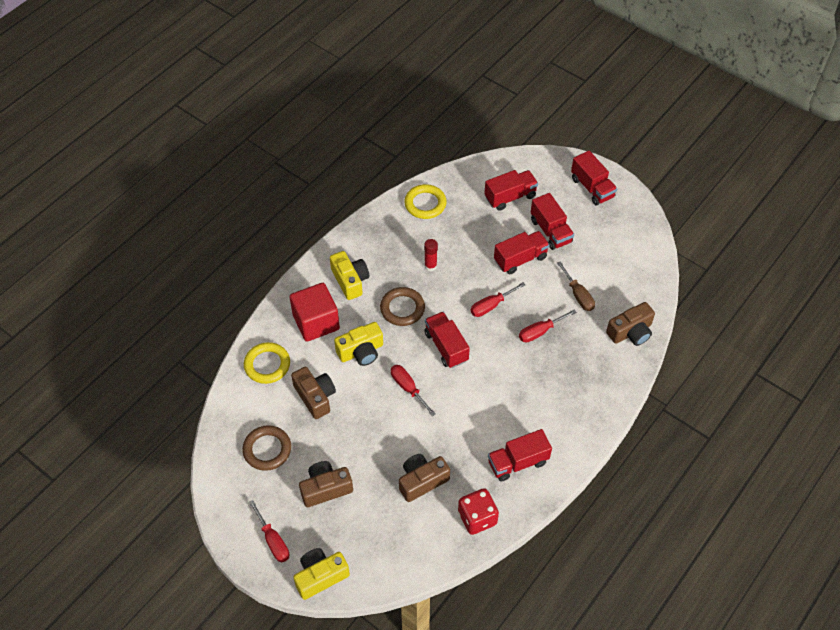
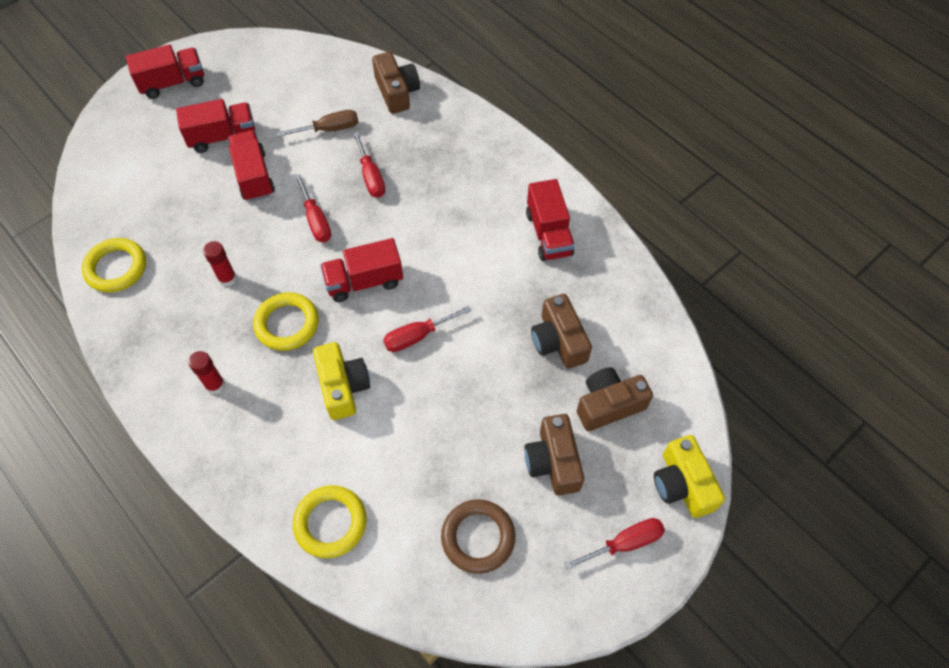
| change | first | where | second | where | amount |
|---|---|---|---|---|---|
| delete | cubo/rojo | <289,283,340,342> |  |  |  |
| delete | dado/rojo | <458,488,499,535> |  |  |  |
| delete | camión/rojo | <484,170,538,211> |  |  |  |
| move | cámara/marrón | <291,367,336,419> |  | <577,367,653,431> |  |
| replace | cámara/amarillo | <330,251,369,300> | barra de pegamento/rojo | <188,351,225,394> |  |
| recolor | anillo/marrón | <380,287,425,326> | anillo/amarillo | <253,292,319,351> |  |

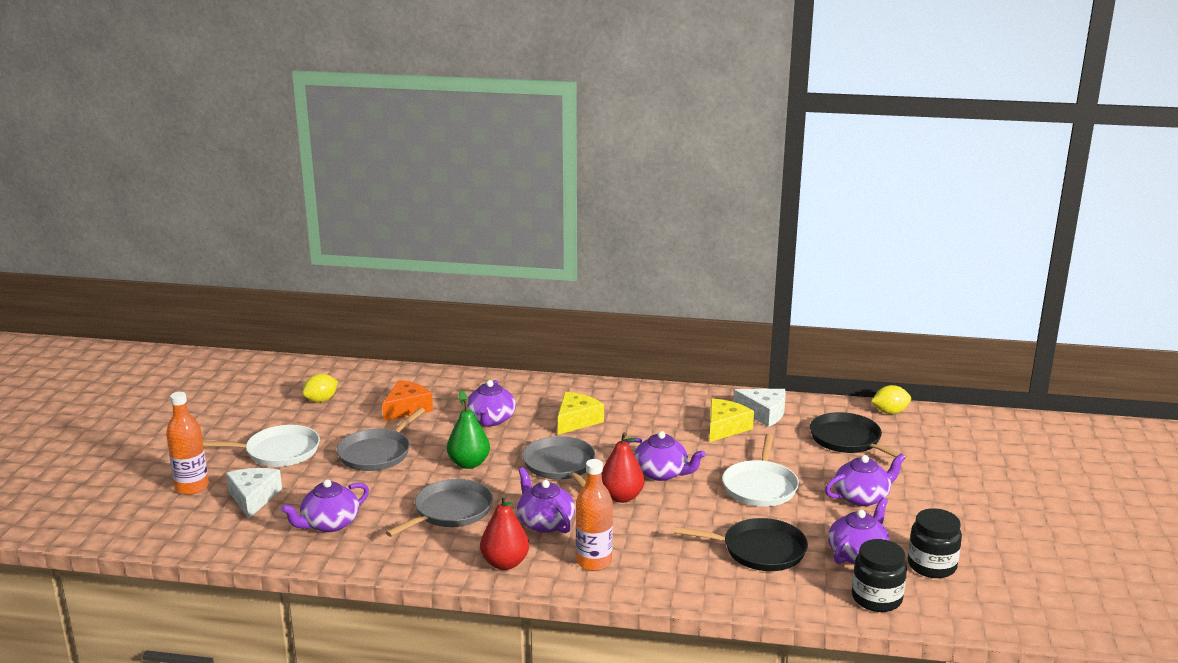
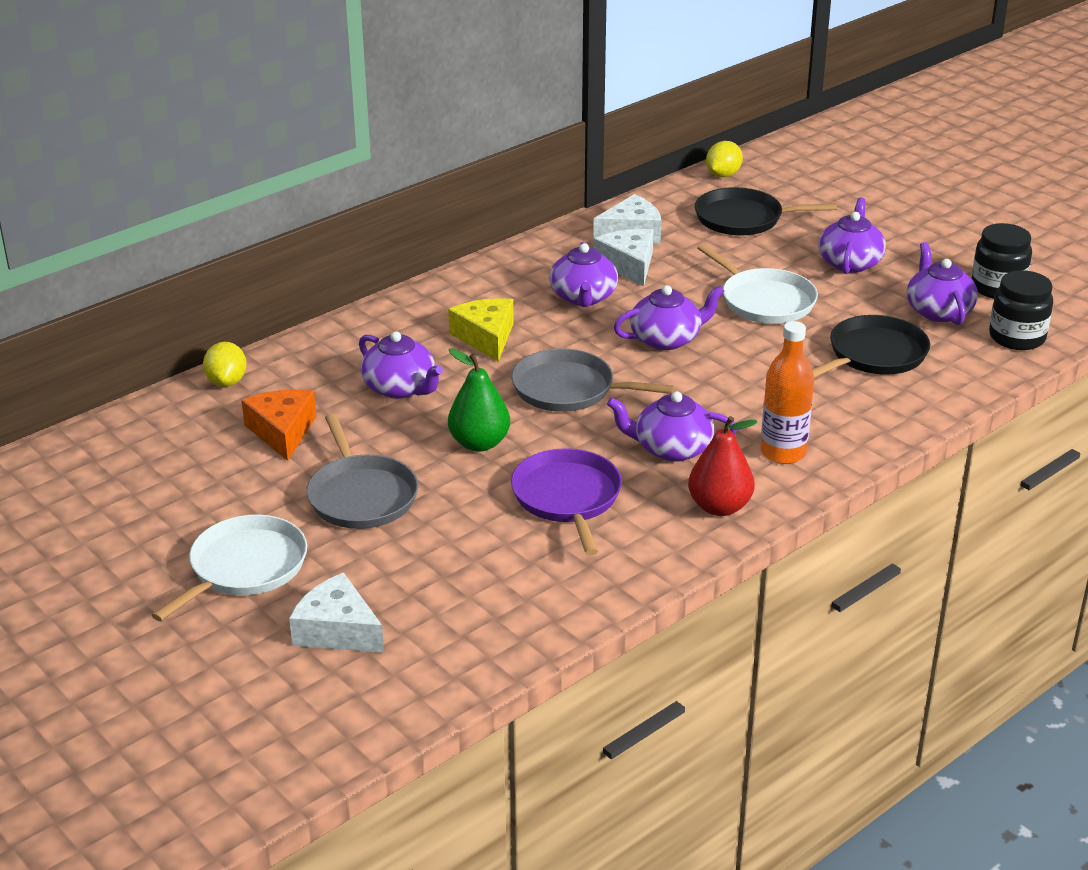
| change | first | where | second | where | amount |
|---|---|---|---|---|---|
| delete | botella/naranja | <166,392,209,495> |  |  |  |
| delete | pera/rojo | <602,432,644,503> |  |  |  |
| move | tetera/morado | <281,479,369,532> |  | <550,242,618,307> |  |
| move | limón/amarillo | <302,374,338,402> |  | <203,342,247,387> |  |
| recolor | sartén/gris | <385,479,493,537> | sartén/morado | <511,448,622,555> |  |
| recolor | queso/amarillo | <710,399,754,442> | queso/blanco | <594,229,653,286> |  |

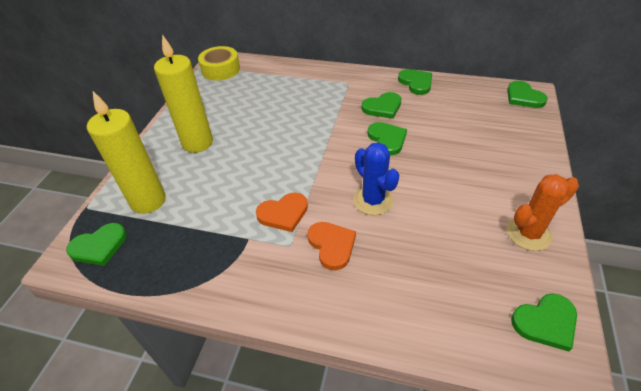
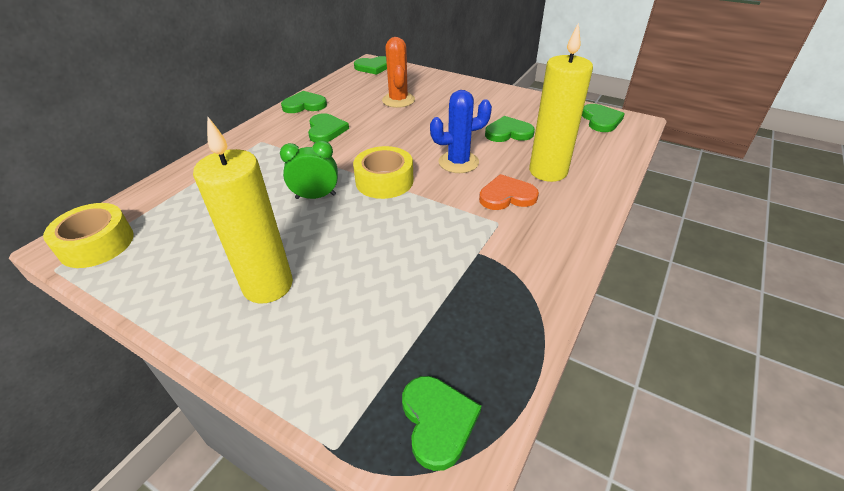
| change | first | where | second | where | amount |
|---|---|---|---|---|---|
| delete | corazón/naranja | <256,192,308,232> |  |  |  |
| insert |  |  | despertador/verde | <280,140,338,199> |  |
| insert |  |  | cinta adhesiva/amarillo | <353,146,414,199> |  |
| move | vela/amarillo | <87,91,166,214> |  | <529,23,593,182> |  |
| move | corazón/verde | <368,122,407,155> |  | <485,116,535,142> |  |
| move | cactus/naranja | <507,174,579,251> |  | <382,37,415,108> |  |

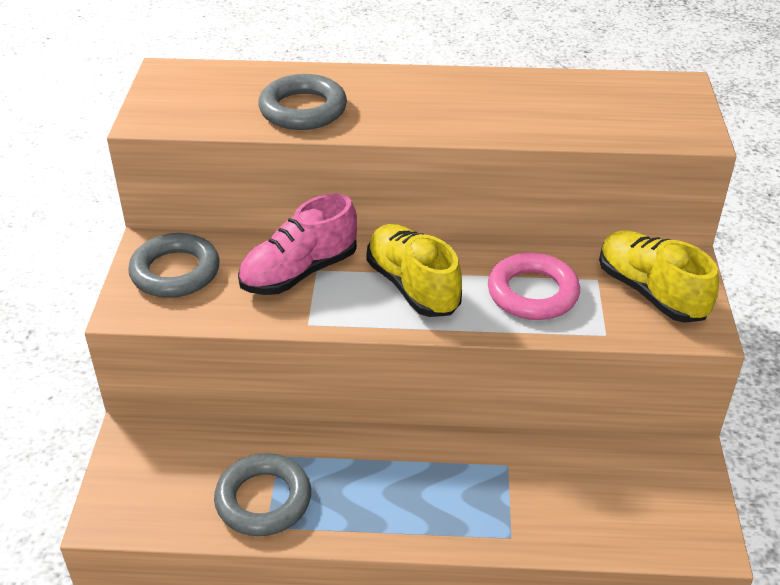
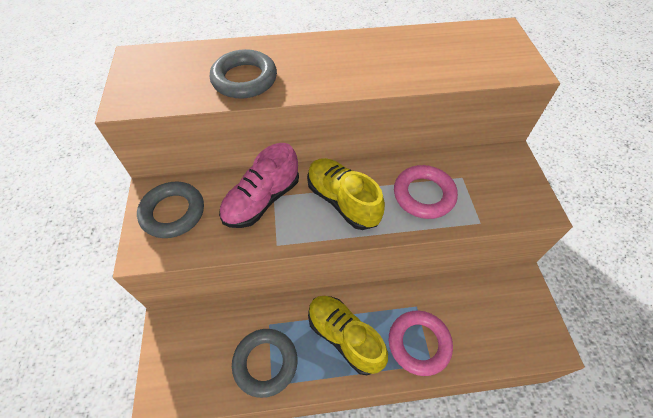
| change | first | where | second | where | amount |
|---|---|---|---|---|---|
| insert |  |  | anillo/rosa | <389,311,453,376> |  |
| move | zapato/amarillo | <599,230,719,323> |  | <308,296,388,375> |  |

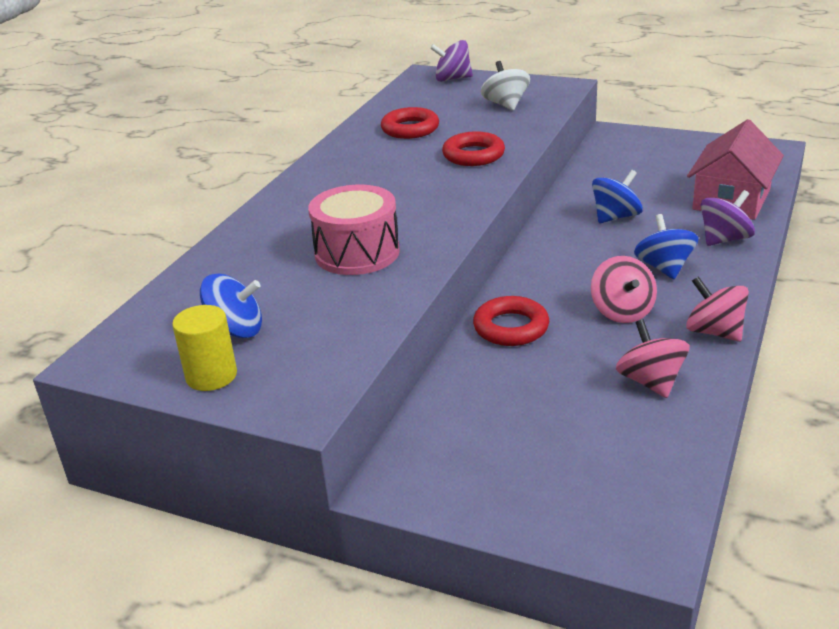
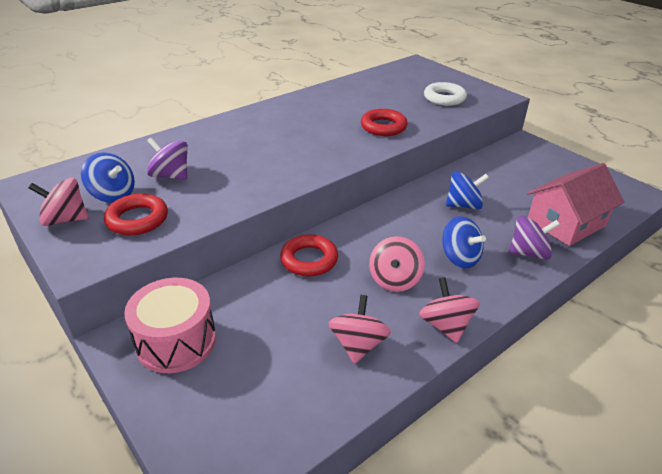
| change | first | where | second | where | amount |
|---|---|---|---|---|---|
| move | tambor/rosa | <308,185,400,275> |  | <124,278,216,373> |  |
| move | anillo/rojo | <381,107,439,139> |  | <104,194,168,235> |  |
| move | peonza/morado | <430,40,473,82> |  | <147,137,188,180> |  |
| replace | cilindro/amarillo | <172,305,237,391> | peonza/rosa | <29,178,88,226> |  |
| replace | peonza/blanco | <481,61,530,111> | anillo/blanco | <424,82,467,106> |  |
| rotate | peonza/azul | <634,214,698,279> |  | <442,216,486,268> | 120 degrees clockwise |

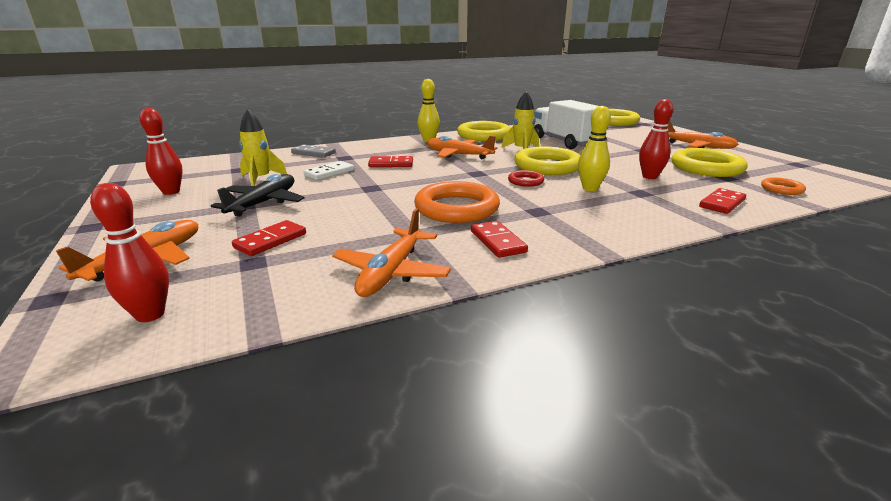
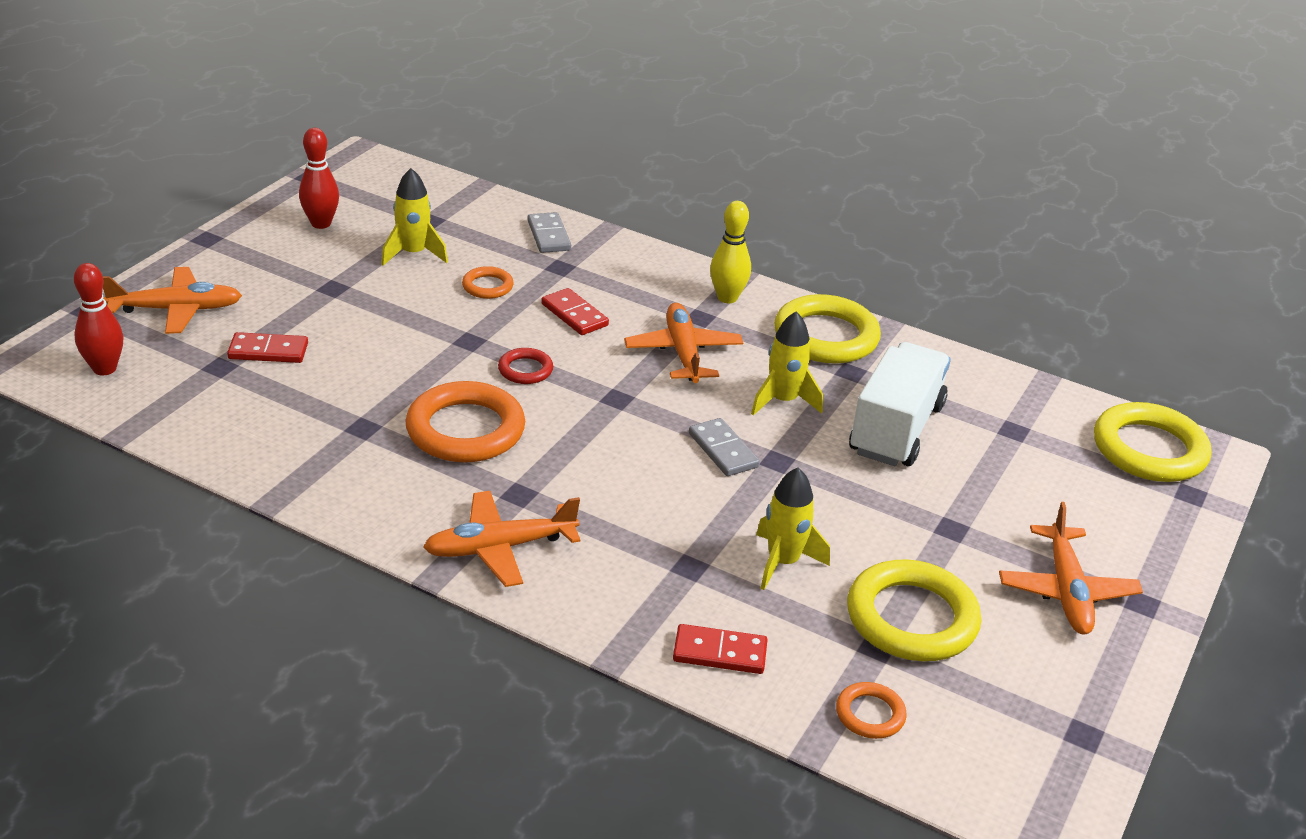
| change | first | where | second | where | amount |
|---|---|---|---|---|---|
| delete | avión/negro | <211,174,305,217> |  |  |  |
| delete | ficha de dominó/rojo | <471,221,528,258> |  |  |  |
| delete | bolo/amarillo | <578,106,611,191> |  |  |  |
| move | avión/naranja | <332,208,451,297> |  | <423,491,581,587> |  |
| move | anillo/rojo | <508,170,545,187> |  | <498,348,553,384> |  |
| replace | ficha de dominó/blanco | <303,161,354,180> | anillo/naranja | <462,266,514,299> |  |
| replace | anillo/amarillo | <515,147,580,175> | ficha de dominó/gris | <689,418,760,476> |  |
| replace | bolo/rojo | <639,99,674,179> | cohete/amarillo | <756,468,830,590> |  |

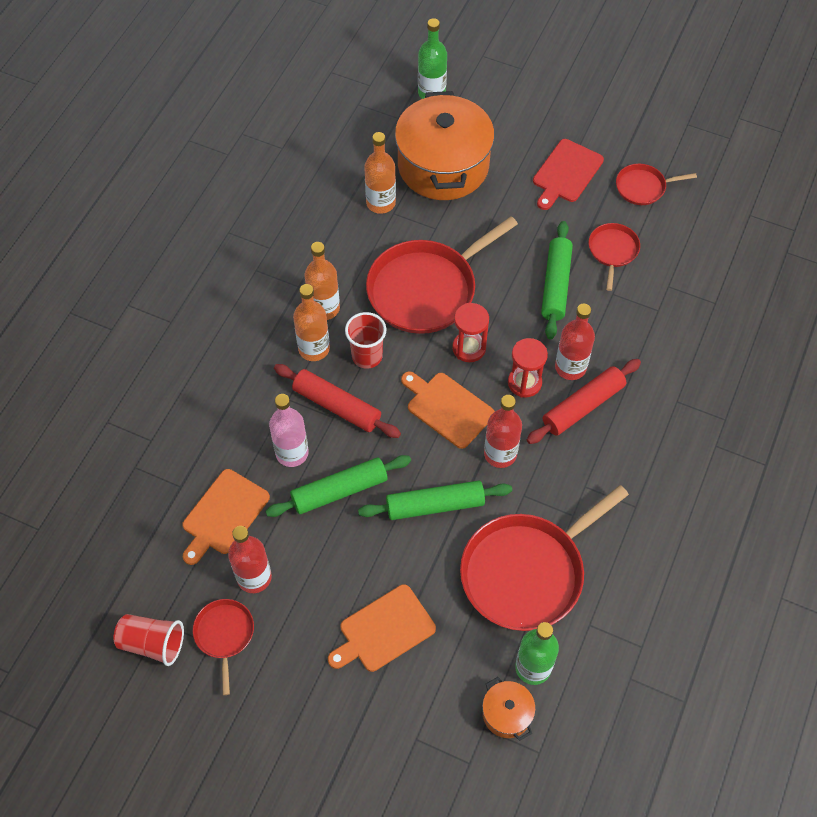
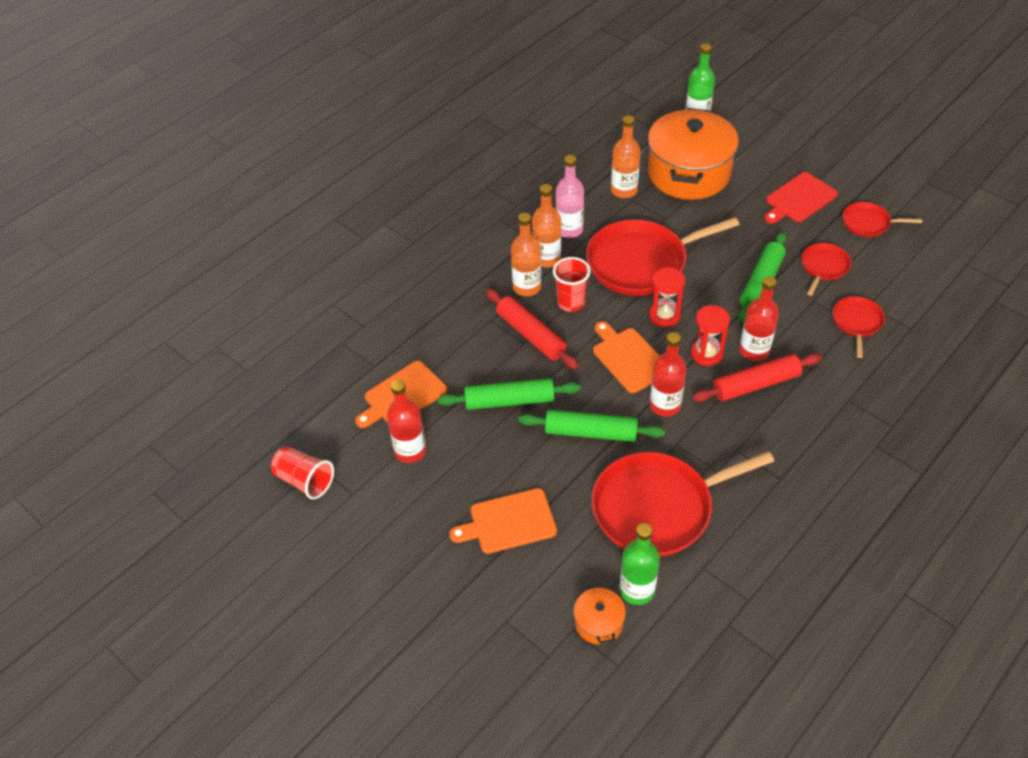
| change | first | where | second | where | amount |
|---|---|---|---|---|---|
| move | sartén/rojo | <193,599,254,695> |  | <833,296,885,358> |  |
| move | botella/rosa | <269,394,309,467> |  | <556,155,584,238> |  |

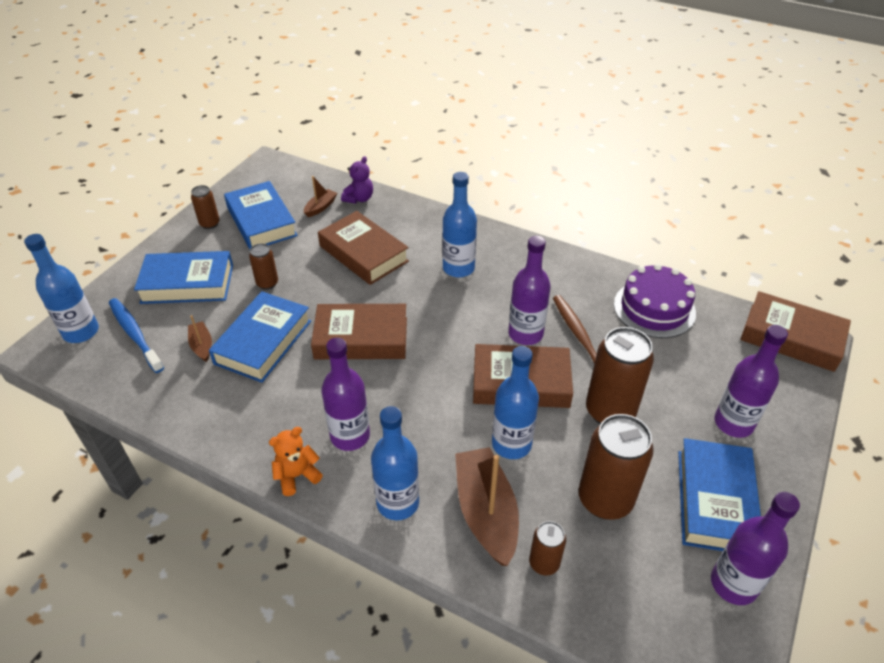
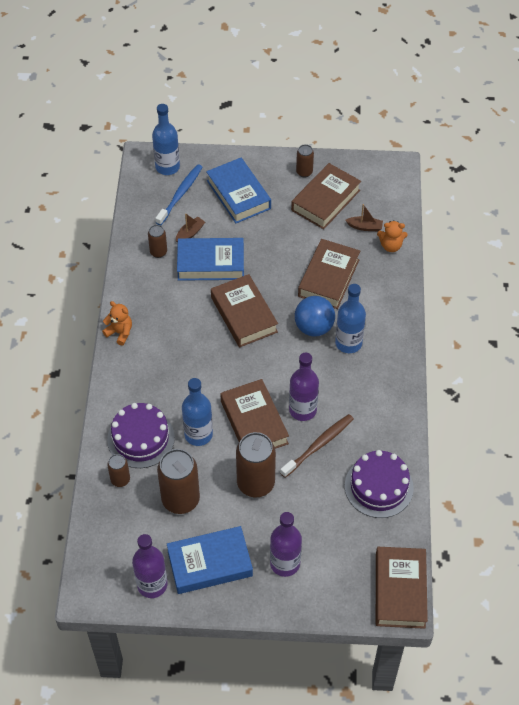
| change | first | where | second | where | amount |
|---|---|---|---|---|---|
| delete | botella/morado | <321,338,370,451> |  |  |  |
| delete | botella/azul | <371,406,419,520> |  |  |  |
| insert |  |  | pelota/azul | <295,296,335,336> |  |
| move | lata/marrón | <249,243,278,290> |  | <148,225,167,258> |  |
| replace | barco/marrón | <455,447,519,566> | tarta/morado | <107,403,175,468> |  |
| recolor | libro/azul | <224,181,298,249> | libro/marrón | <291,163,361,229> |  |
| recolor | osito/morado | <341,156,373,203> | osito/naranja | <377,220,407,252> |  |

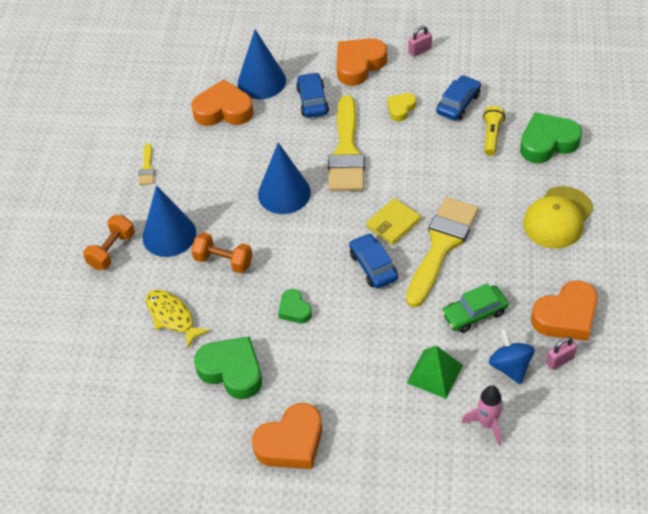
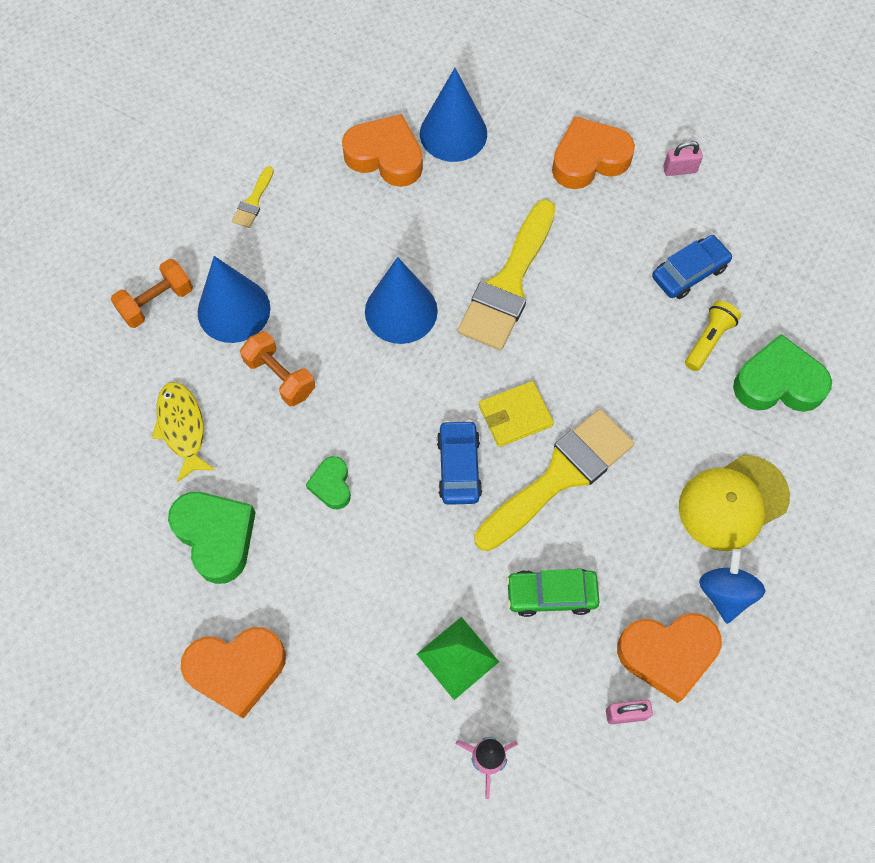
| change | first | where | second | where | amount |
|---|---|---|---|---|---|
| delete | coche/azul | <296,72,329,118> |  |  |  |
| delete | corazón/amarillo | <387,93,416,121> |  |  |  |
| move | peonza/azul | <489,328,534,385> |  | <699,549,766,624> |  |

